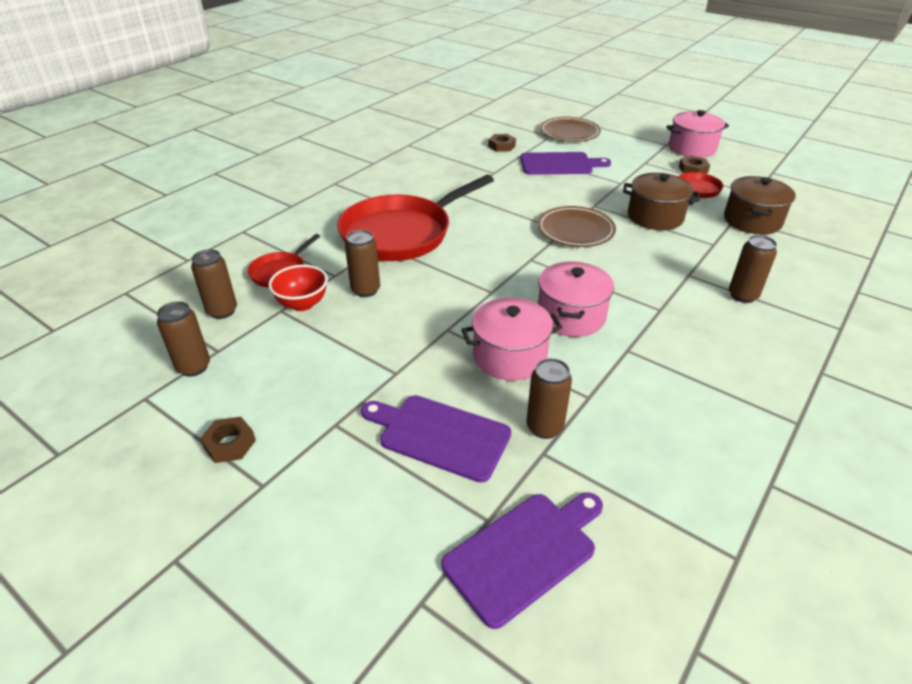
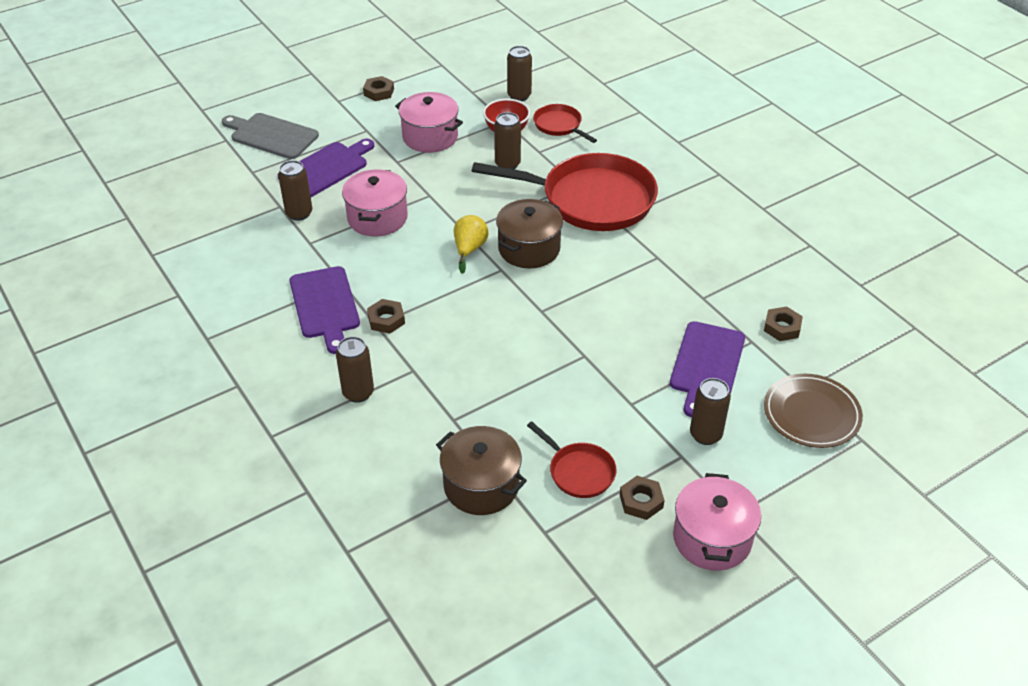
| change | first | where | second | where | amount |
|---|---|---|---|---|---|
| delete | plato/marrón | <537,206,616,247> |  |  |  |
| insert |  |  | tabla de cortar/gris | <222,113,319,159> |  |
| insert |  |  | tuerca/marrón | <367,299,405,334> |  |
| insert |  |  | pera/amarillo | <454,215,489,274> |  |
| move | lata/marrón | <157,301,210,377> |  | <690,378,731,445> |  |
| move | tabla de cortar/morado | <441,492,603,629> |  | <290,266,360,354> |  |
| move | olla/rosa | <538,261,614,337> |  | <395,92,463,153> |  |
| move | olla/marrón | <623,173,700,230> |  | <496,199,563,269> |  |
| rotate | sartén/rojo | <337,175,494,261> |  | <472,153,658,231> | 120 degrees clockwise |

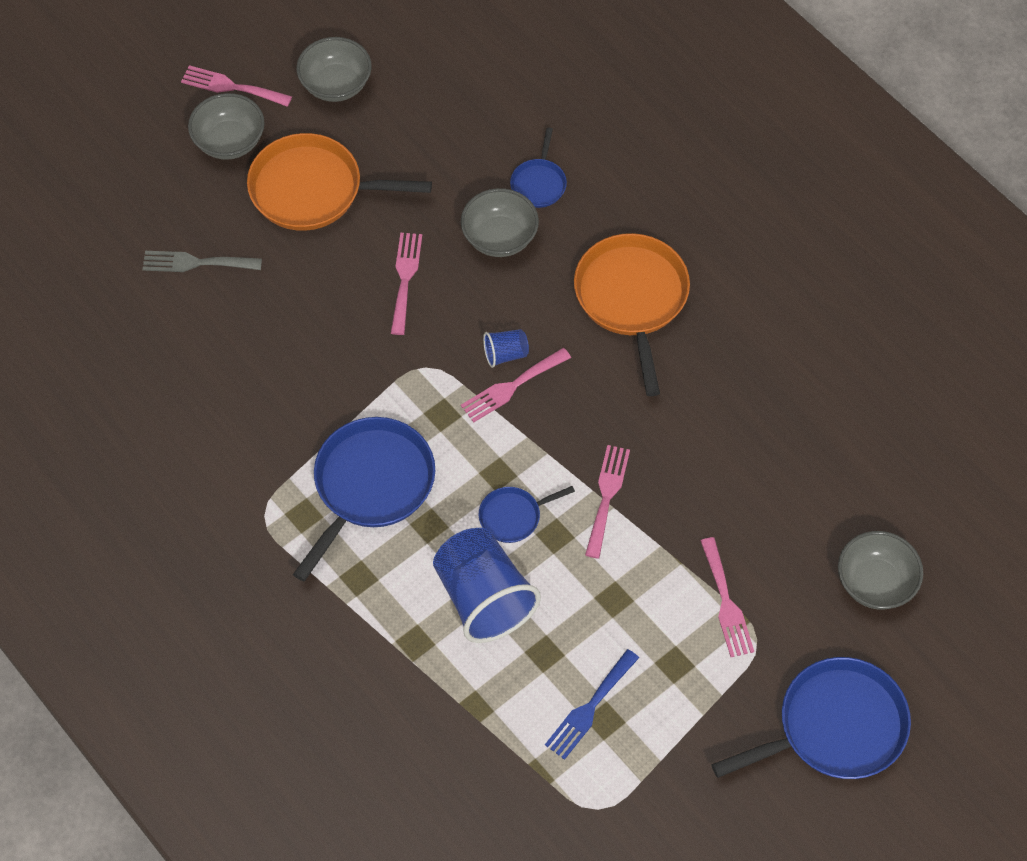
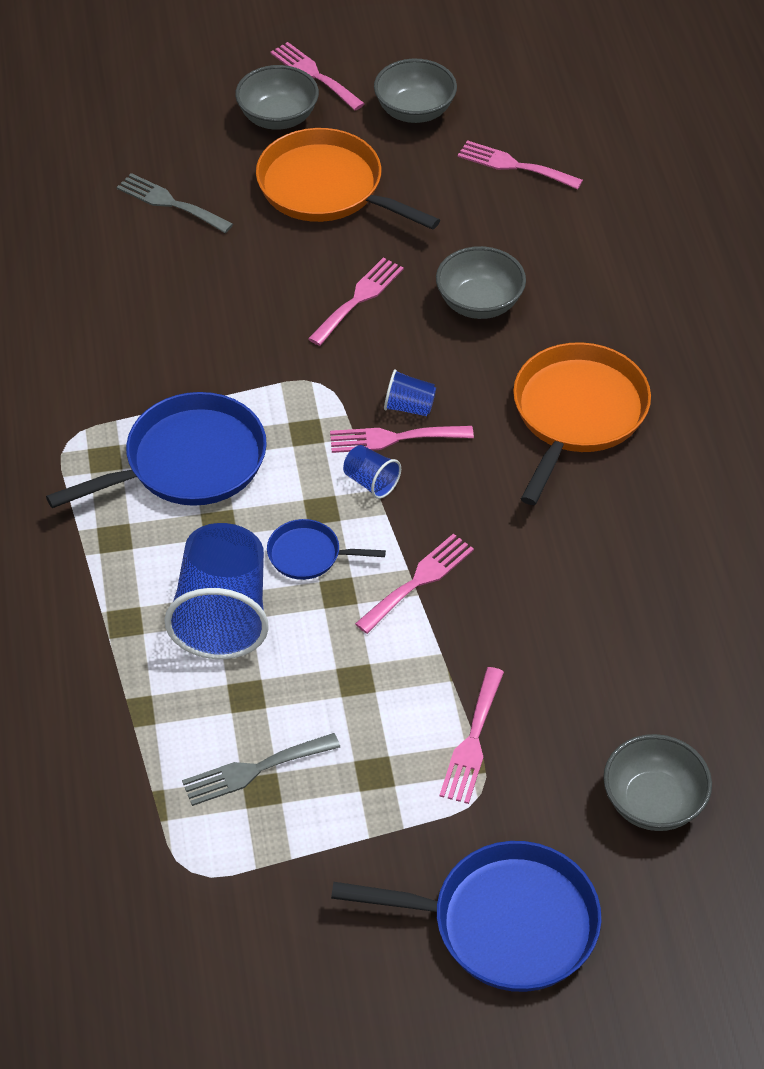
| change | first | where | second | where | amount |
|---|---|---|---|---|---|
| delete | sartén/azul | <510,128,567,208> |  |  |  |
| insert |  |  | vaso/azul | <343,445,401,499> |  |
| insert |  |  | tenedor/rosa | <458,140,583,190> |  |
| recolor | tenedor/azul | <545,649,639,760> | tenedor/gris | <182,733,340,806> |  |

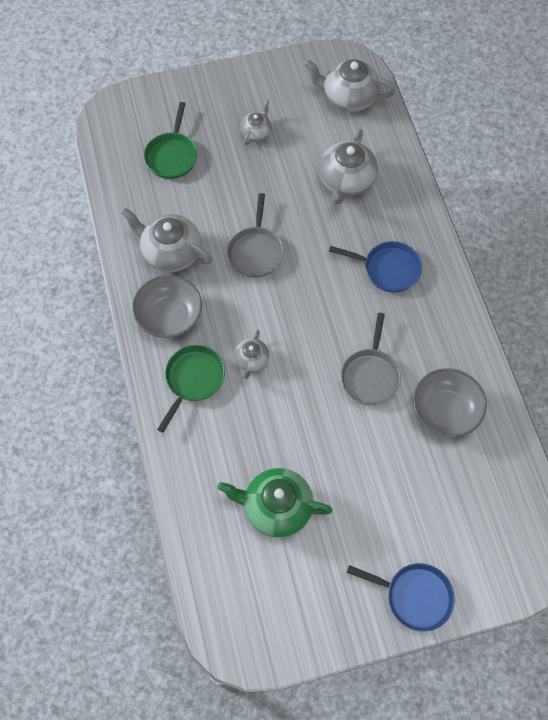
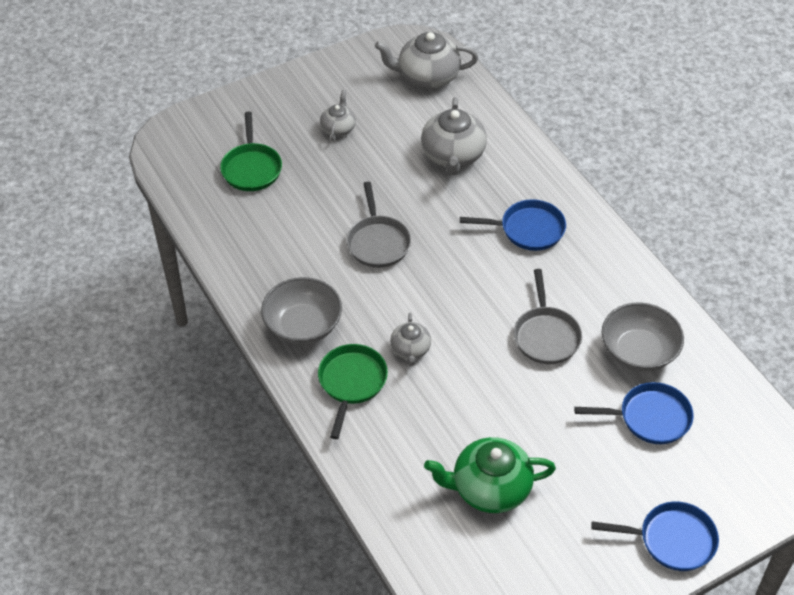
| change | first | where | second | where | amount |
|---|---|---|---|---|---|
| delete | tetera/gris | <121,208,212,272> |  |  |  |
| insert |  |  | sartén/azul | <574,382,694,444> |  |

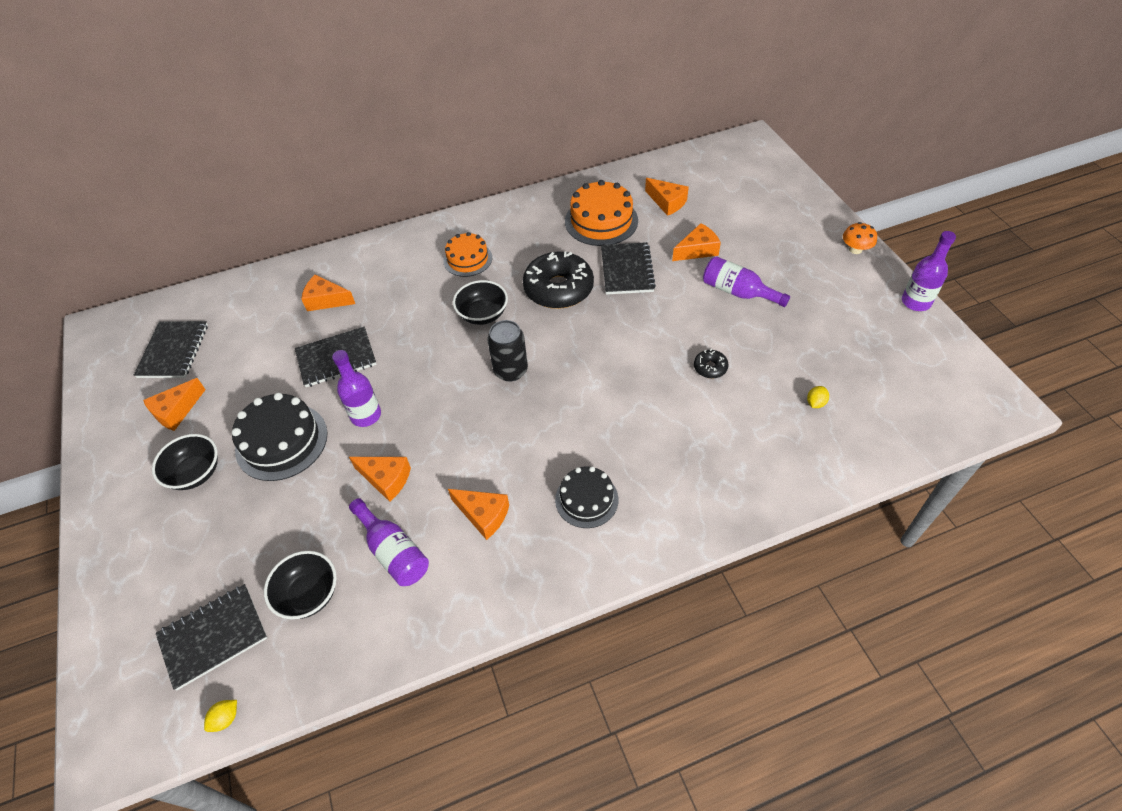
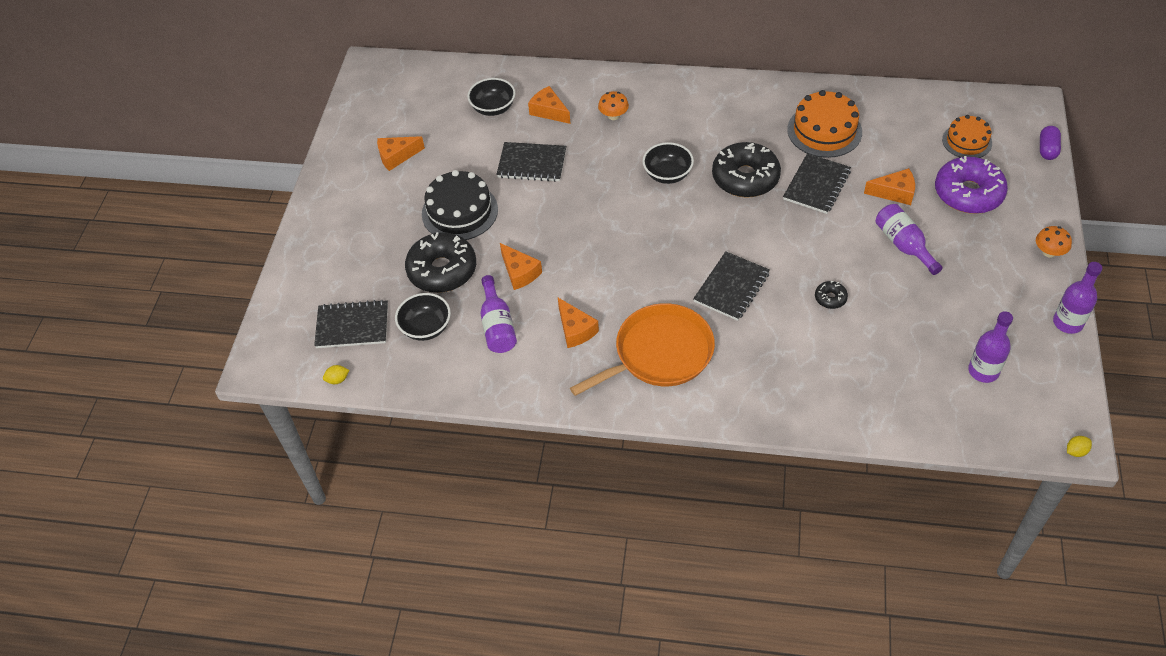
| change | first | where | second | where | amount |
|---|---|---|---|---|---|
| delete | lata/negro | <487,320,528,381> |  |  |  |
| delete | queso/naranja | <645,178,689,216> |  |  |  |
| insert |  |  | rosquilla/negro | <405,232,476,293> |  |
| insert |  |  | seta/naranja | <598,91,629,120> |  |
| insert |  |  | rosquilla/morado | <935,156,1008,214> |  |
| insert |  |  | cápsula/morado | <1040,126,1061,160> |  |
| move | cuaderno/negro | <134,321,208,378> |  | <693,251,770,321> |  |
| move | cuenco/negro | <152,434,218,490> |  | <467,78,516,116> |  |
| move | botella/morado | <332,350,381,427> |  | <968,311,1013,383> |  |
| move | tarta/naranja | <443,232,492,277> |  | <942,115,992,158> |  |
| move | limón/amarillo | <807,386,829,408> |  | <1067,436,1092,457> |  |
| replace | tarta/negro | <555,467,618,528> | sartén/naranja | <570,303,715,396> |  |

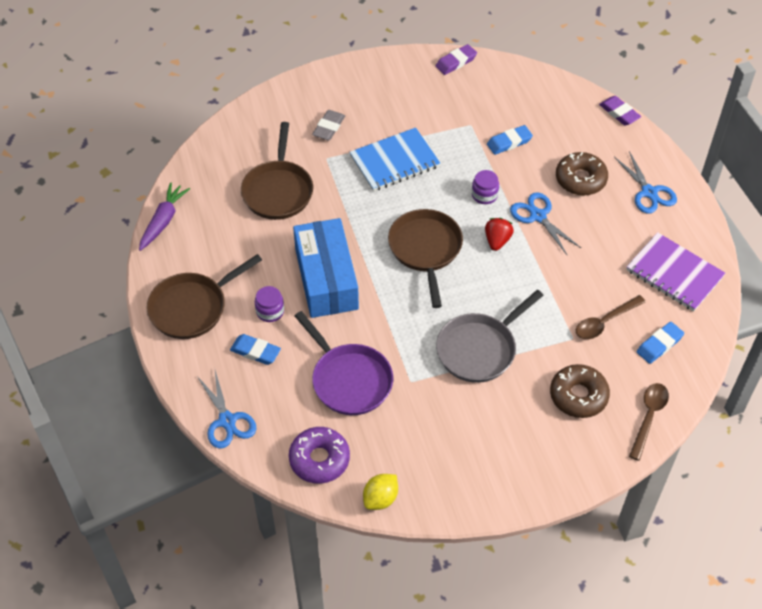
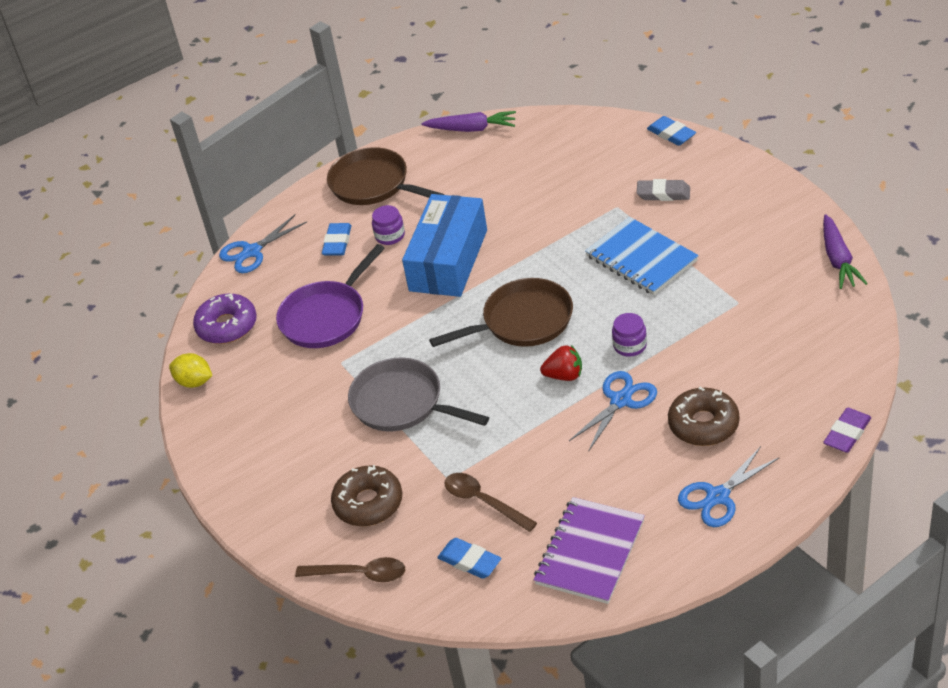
| change | first | where | second | where | amount |
|---|---|---|---|---|---|
| delete | sartén/marrón | <241,122,313,220> |  |  |  |
| move | goma de borrar/azul | <487,125,533,155> |  | <647,116,696,146> |  |
| replace | goma de borrar/morado | <436,44,477,75> | zanahoria/morado | <823,214,868,289> |  |
| rotate | caja/azul | <293,218,359,318> |  | <402,194,487,297> | 45 degrees counterclockwise |

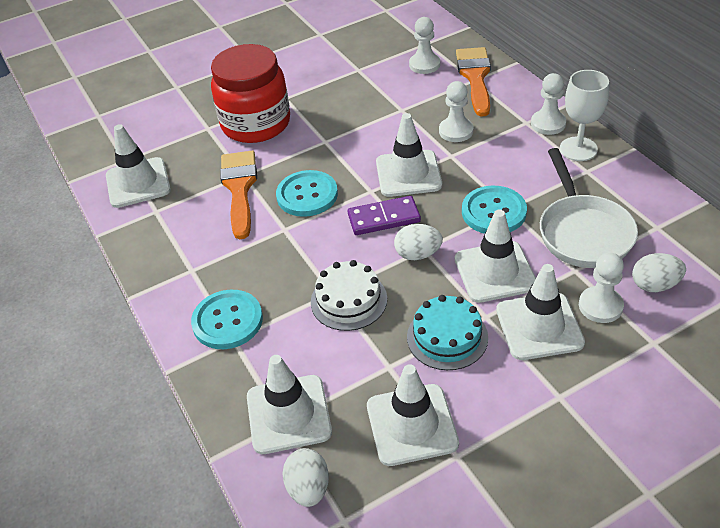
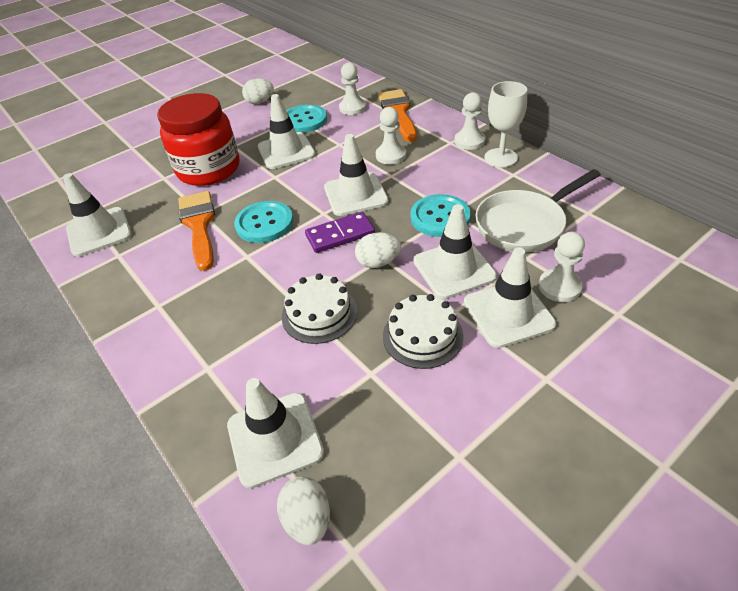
| change | first | where | second | where | amount |
|---|---|---|---|---|---|
| move | botón/turquesa | <191,290,263,349> |  | <286,104,327,133> |  |
| move | cono de tráfico/blanco | <367,364,459,466> |  | <258,94,316,169> |  |
| move | huevo/blanco | <632,253,686,292> |  | <242,78,274,104> |  |
| recolor | tarta/turquesa | <407,295,488,370> | tarta/blanco | <383,294,464,369> |  |
| rotate | sartén/blanco | <540,148,638,268> |  | <476,169,601,253> | 75 degrees clockwise |

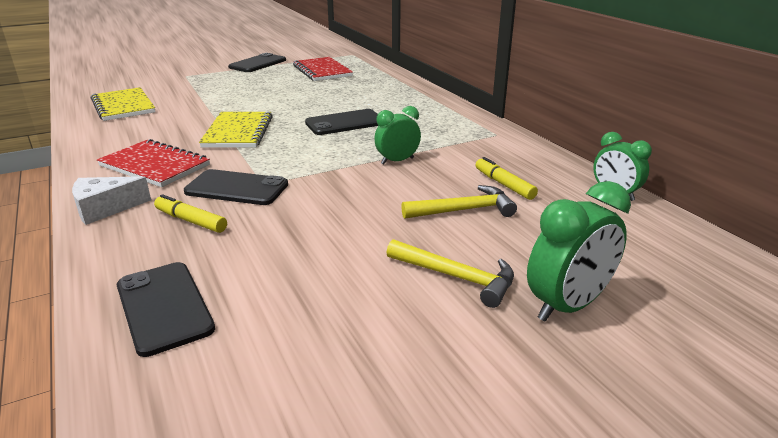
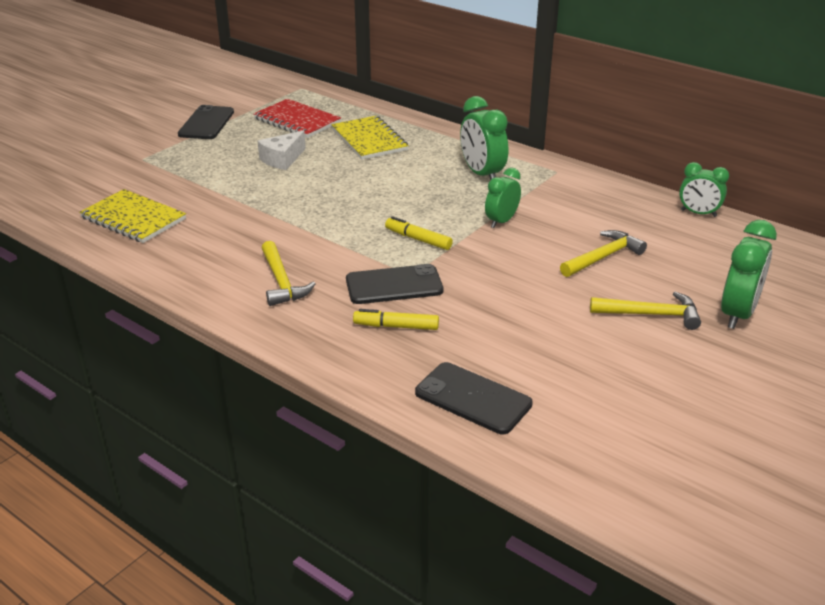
| change | first | where | second | where | amount |
|---|---|---|---|---|---|
| delete | móvil/negro | <305,109,378,135> |  |  |  |
| insert |  |  | despertador/verde | <460,96,508,180> |  |
| move | queso/blanco | <72,176,151,225> |  | <257,131,306,170> |  |
| move | cuaderno/amarillo | <199,112,273,148> |  | <332,116,409,160> |  |
| move | rotulador/amarillo | <476,157,538,200> |  | <385,216,453,250> |  |
| replace | cuaderno/rojo | <97,139,210,187> | martillo/amarillo | <261,241,316,306> |  |

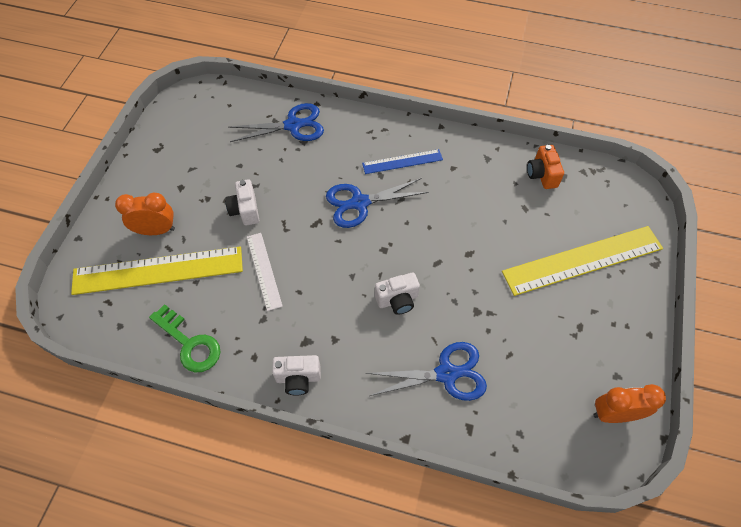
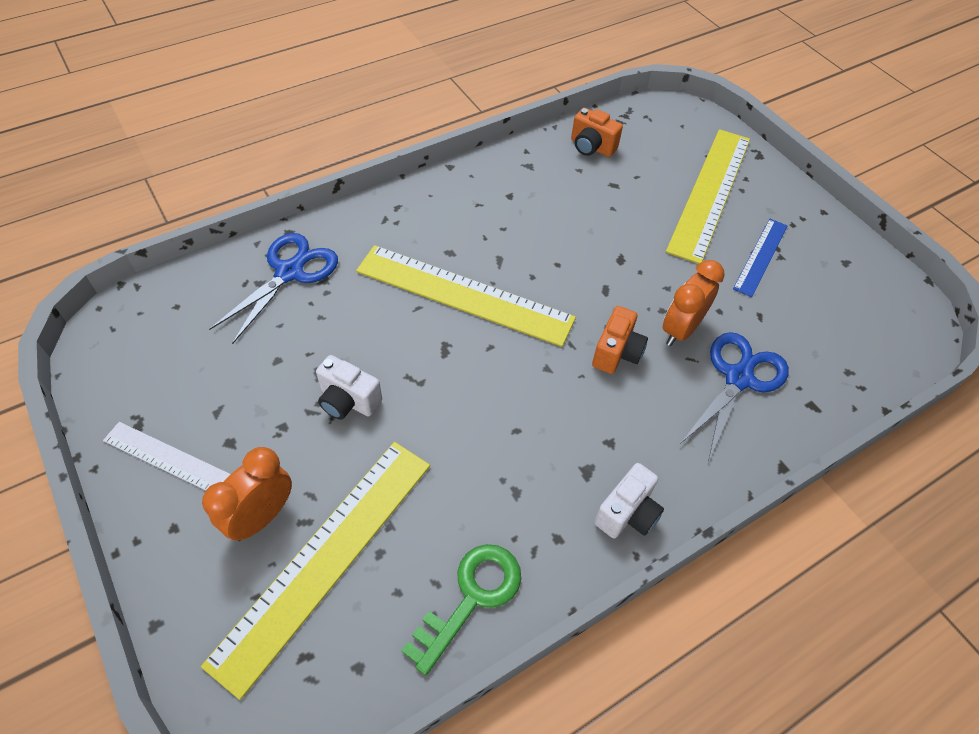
| change | first | where | second | where | amount |
|---|---|---|---|---|---|
| move | regla/blanco | <247,233,283,311> |  | <103,422,231,490> |  |
| move | regla/azul | <362,149,443,174> |  | <733,219,787,297> |  |
| move | despertador/naranja | <593,384,666,423> |  | <662,260,725,346> |  |
| replace | tijeras/azul | <326,178,428,228> | regla/amarillo | <356,245,576,347> |  |
| recolor | cámara/blanco | <375,272,420,315> | cámara/naranja | <592,306,648,374> |  |
| rotate | llave/verde | <149,304,220,372> |  | <401,544,521,675> | 45 degrees counterclockwise |

